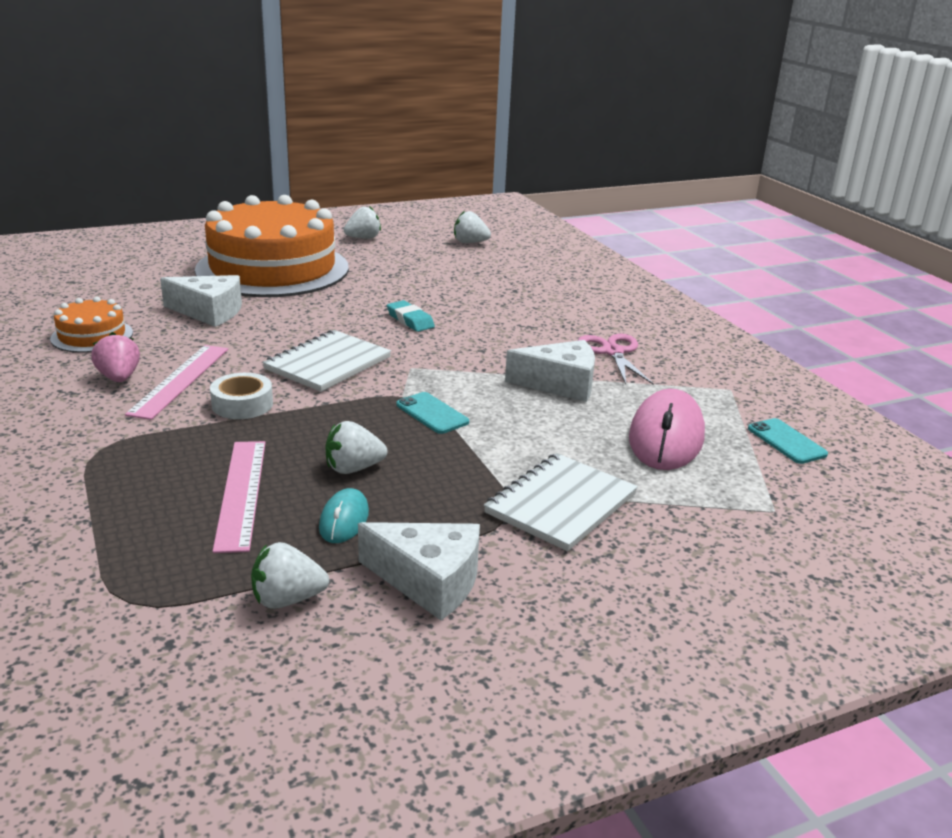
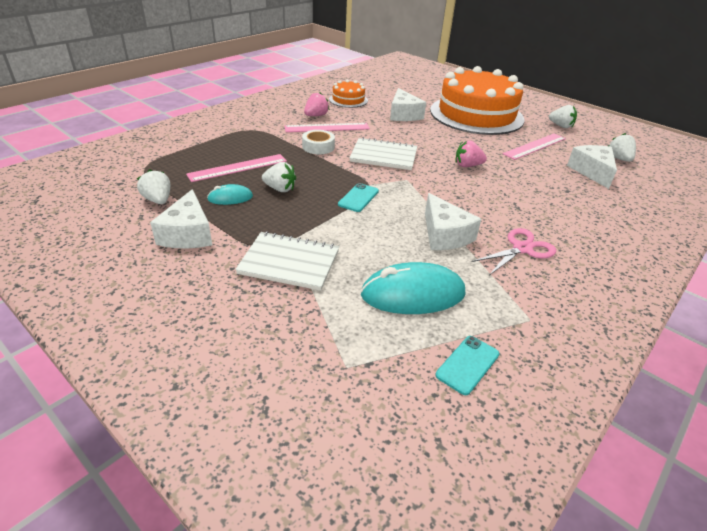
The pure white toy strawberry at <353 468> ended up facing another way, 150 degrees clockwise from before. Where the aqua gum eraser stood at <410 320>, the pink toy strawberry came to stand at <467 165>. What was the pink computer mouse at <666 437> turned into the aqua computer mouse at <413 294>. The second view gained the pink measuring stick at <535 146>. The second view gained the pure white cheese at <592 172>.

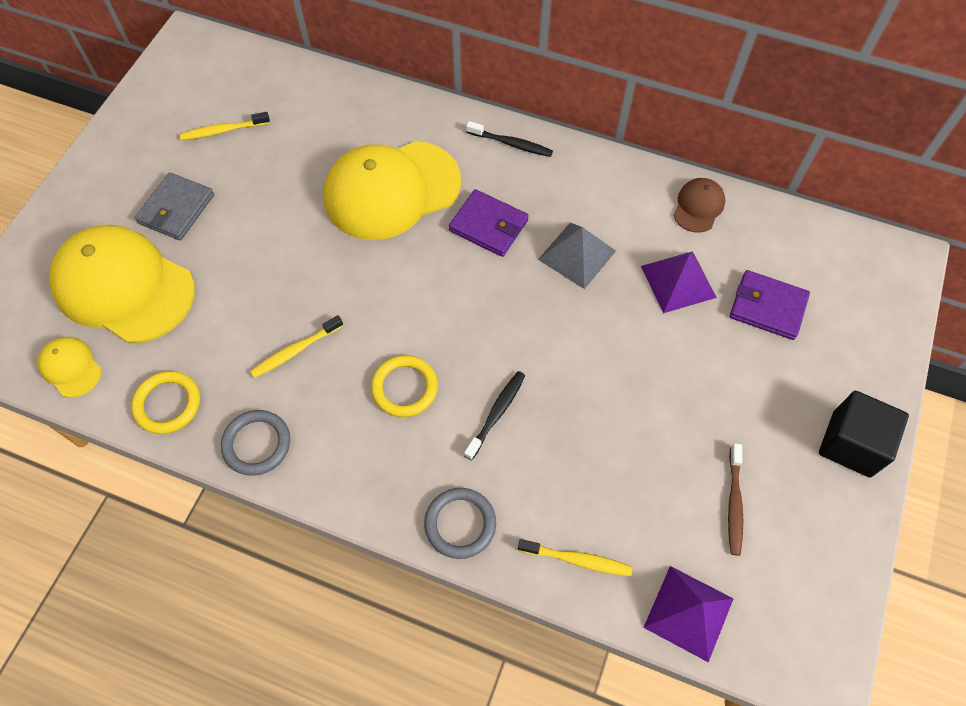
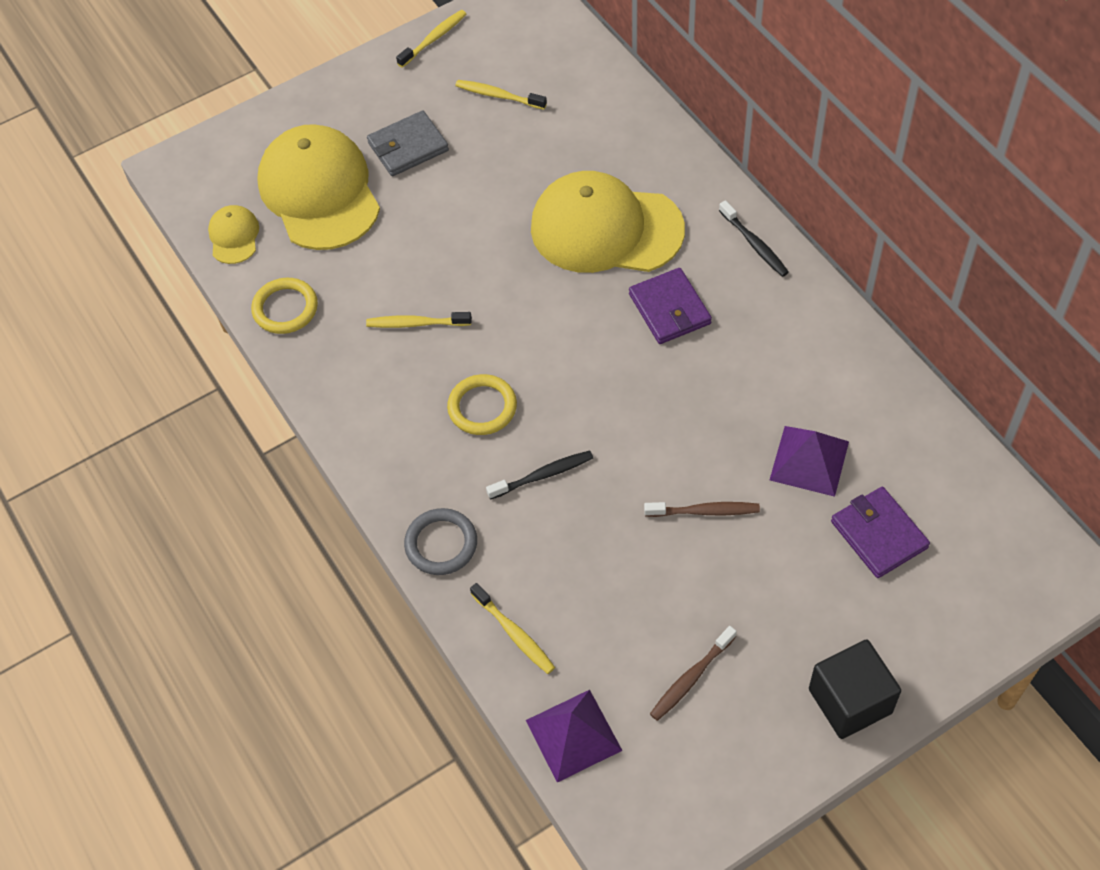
The second view lost the ash-grey hoop at <257 444>. The second view lost the ash-grey solid pyramid at <577 255>. The second view lost the russet peaked cap at <698 206>. The second view gained the yellow dental brush at <434 39>. The second view gained the russet dental brush at <704 511>.

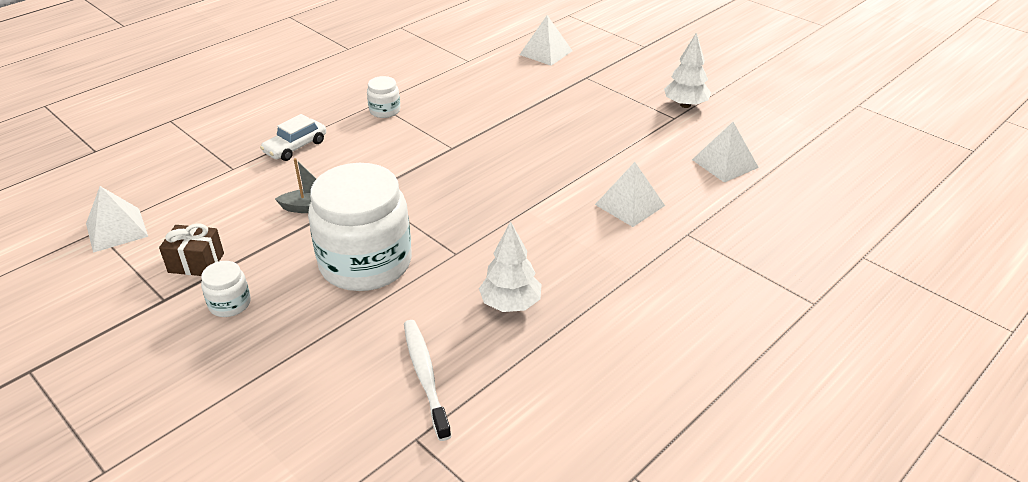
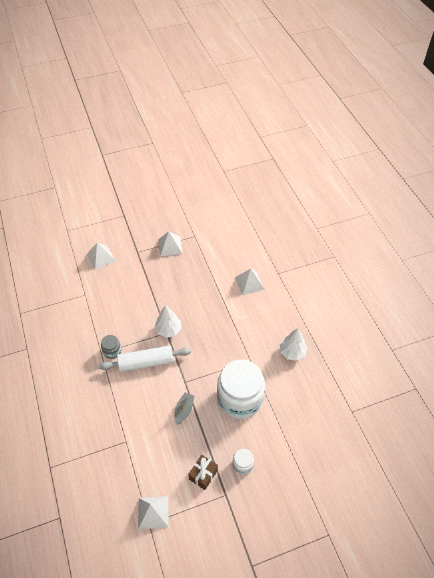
The second view lost the pure white automobile at <295 147>. What was the pure white preserve jar at <385 111> turned into the ash-grey preserve jar at <112 351>. The second view lost the pure white dental brush at <425 376>. The pure white tree ended up elsewhere, having gone from <685 105> to <168 330>. The pure white solid pyramid ended up elsewhere, having gone from <725 163> to <170 246>. The second view gained the pure white rolling pin at <146 363>.

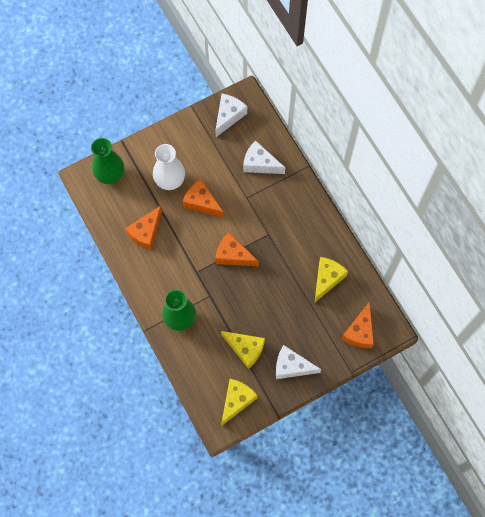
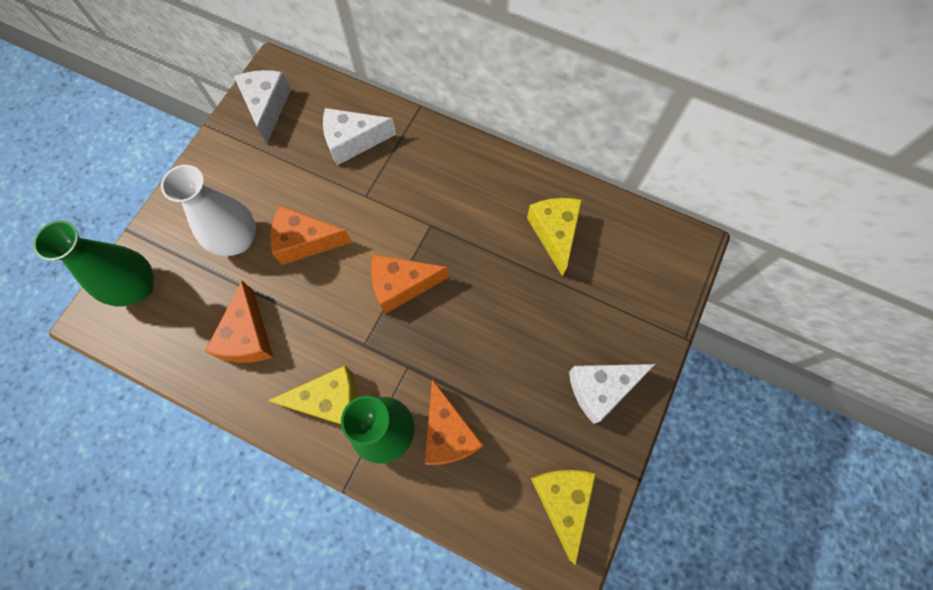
The yellow cheese ended up elsewhere, having gone from <245 349> to <329 401>. The orange cheese ended up elsewhere, having gone from <359 332> to <448 433>.

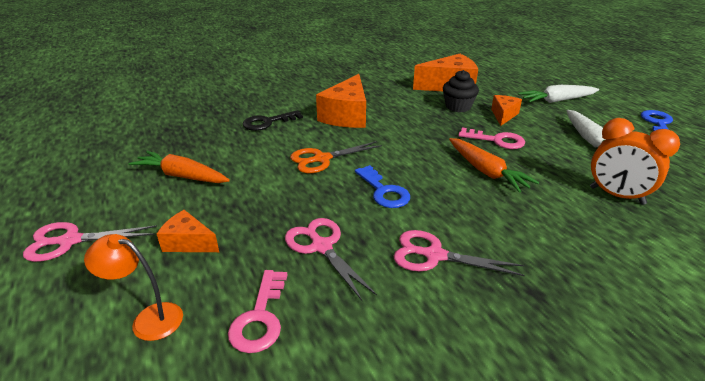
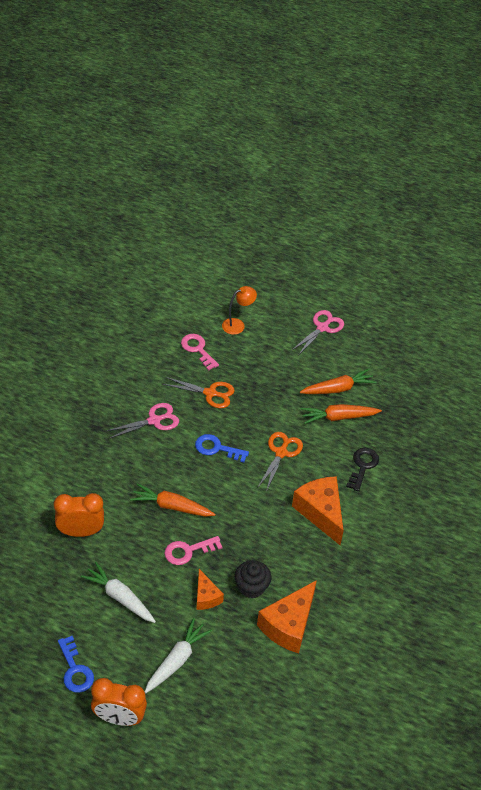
The second view lost the orange cheese at <188 243>. What was the pink pair of scissors at <321 246> turned into the orange pair of scissors at <210 393>. The second view gained the orange bedside clock at <119 718>. The second view gained the orange root vegetable at <339 417>.

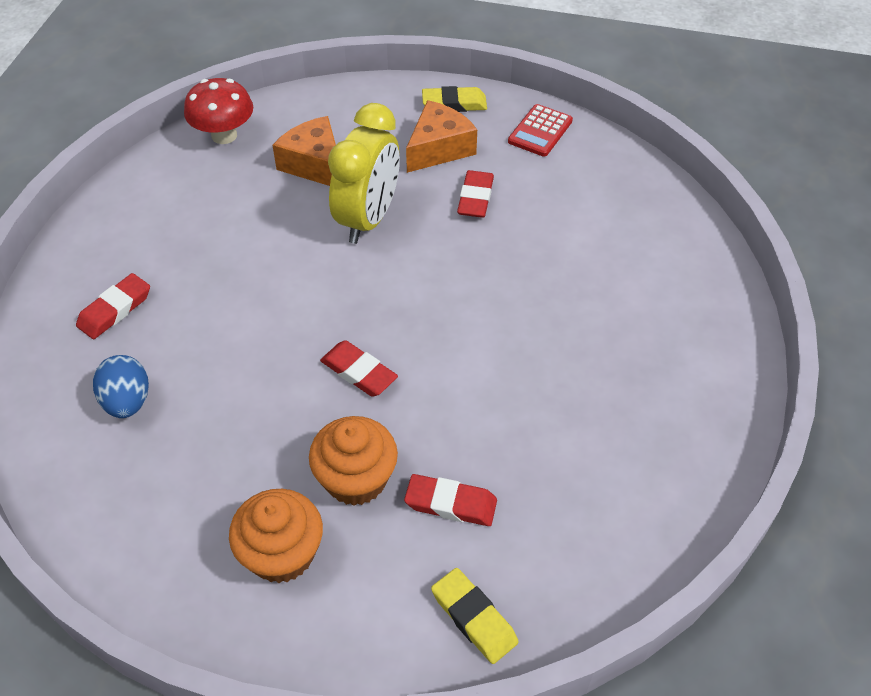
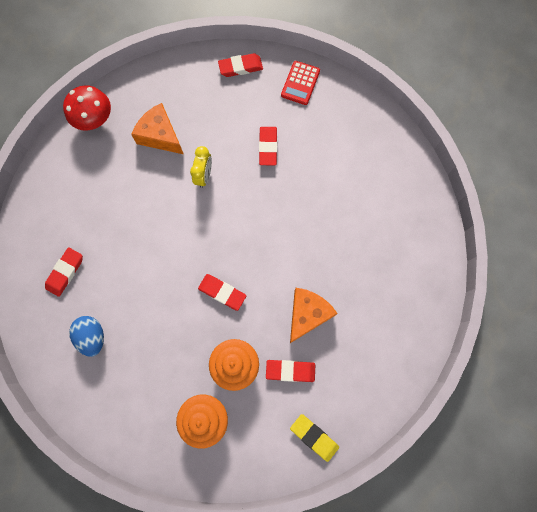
The size of the yellow bedside clock at <368 219> changed by a factor of 0.53. The orange cheese ended up elsewhere, having gone from <439 148> to <307 314>. What was the yellow gum eraser at <454 104> turned into the red gum eraser at <240 67>.

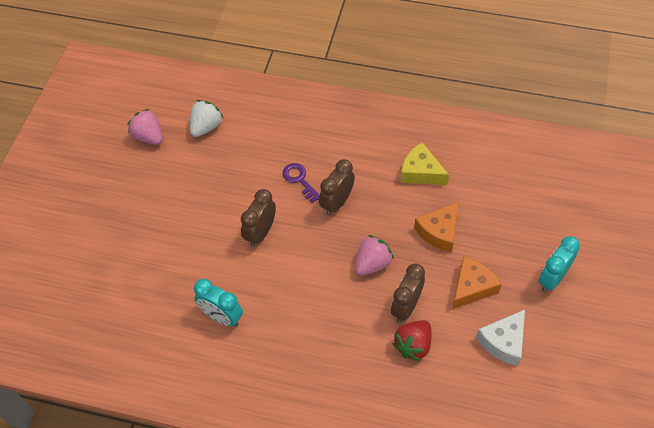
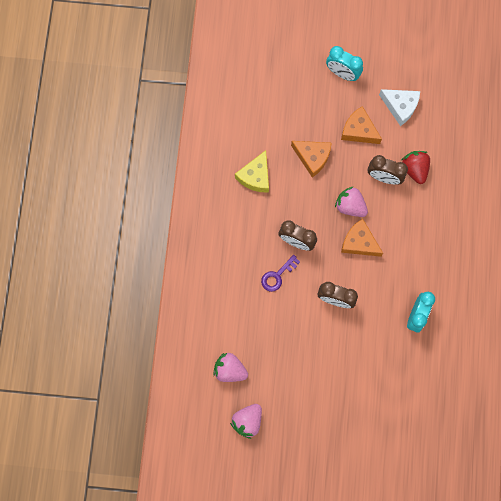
What was the pure white toy strawberry at <206 127> turned into the pink toy strawberry at <230 370>. The red toy strawberry at <413 345> ended up facing another way, 135 degrees counterclockwise from before. The second view gained the orange cheese at <359 242>.

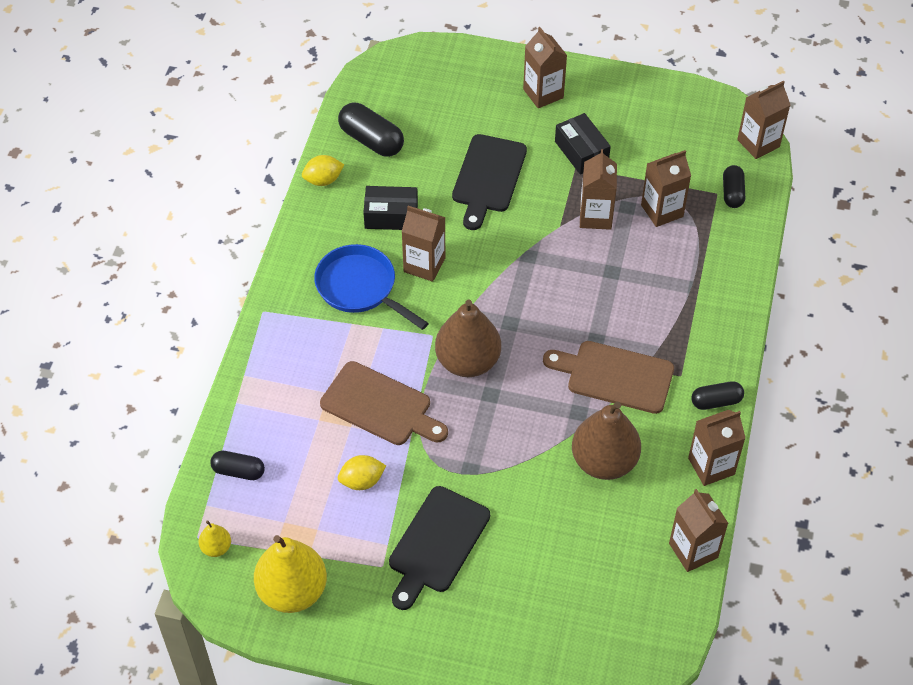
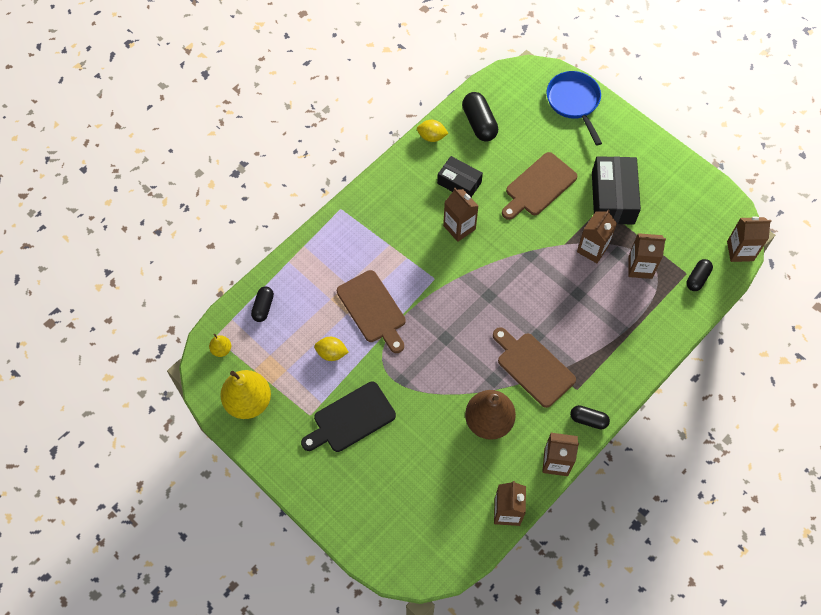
The ebony capsule at <238 471> ended up facing another way, 60 degrees clockwise from before. The cobalt skillet ended up elsewhere, having gone from <360 287> to <574 102>. The second view lost the russet toy pear at <467 361>. What was the ebony cutting board at <488 177> turned into the russet cutting board at <538 186>. The second view lost the russet carton at <543 93>. The size of the ebony package at <581 152> changed by a factor of 1.59.

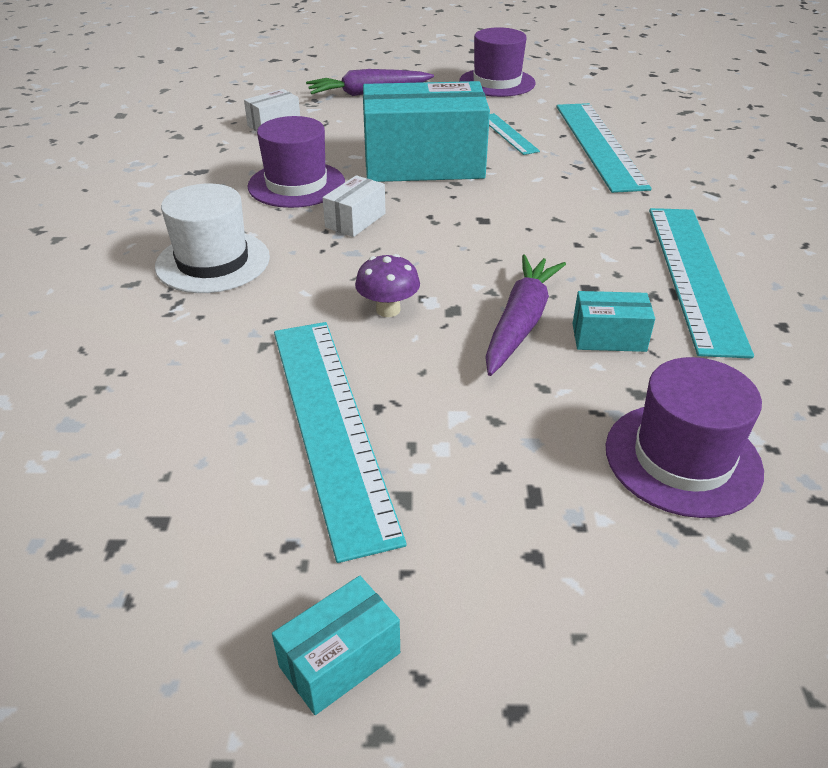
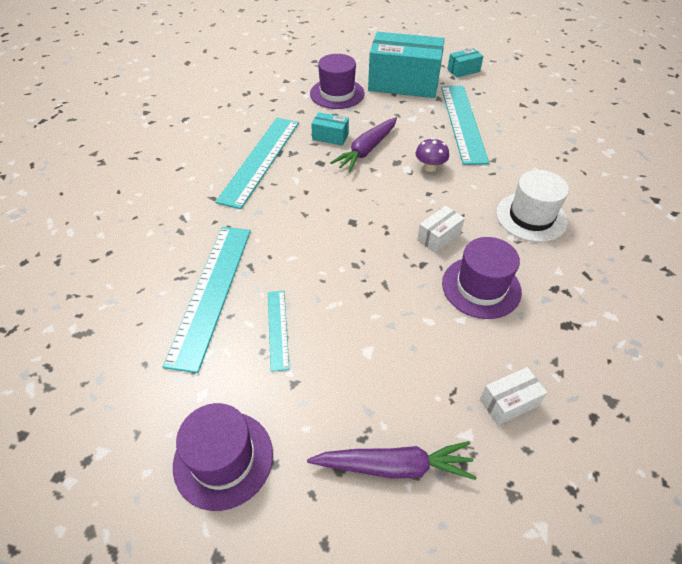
The aqua package ended up elsewhere, having gone from <423 164> to <403 83>.

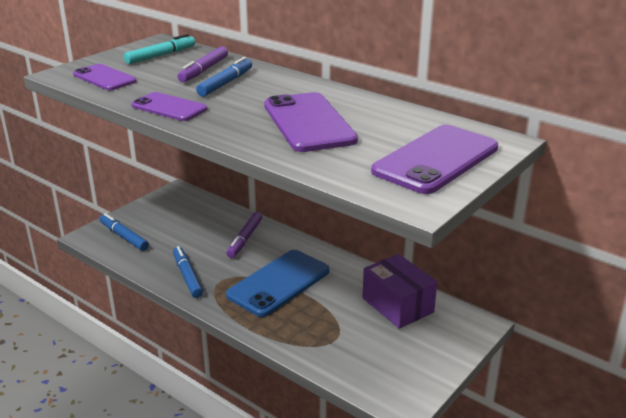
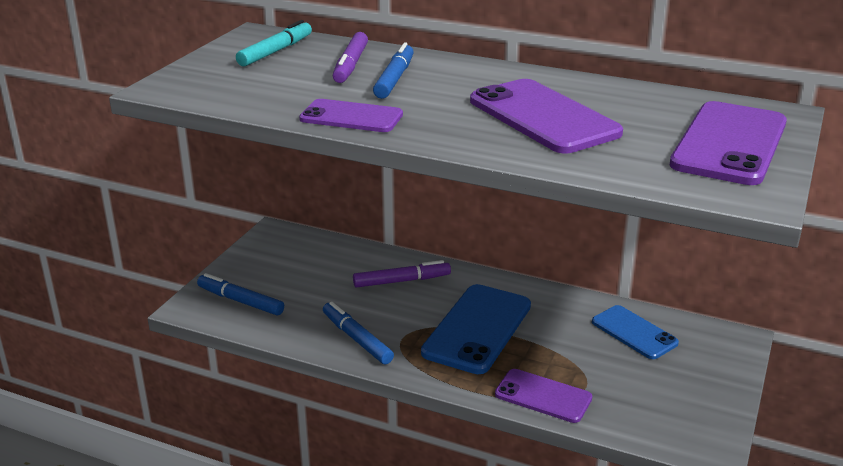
The royal purple phone ended up elsewhere, having gone from <104 78> to <543 396>. The royal purple felt pen at <245 239> ended up facing another way, 105 degrees counterclockwise from before. Where the royal purple package stood at <397 305>, the cobalt phone came to stand at <634 332>.

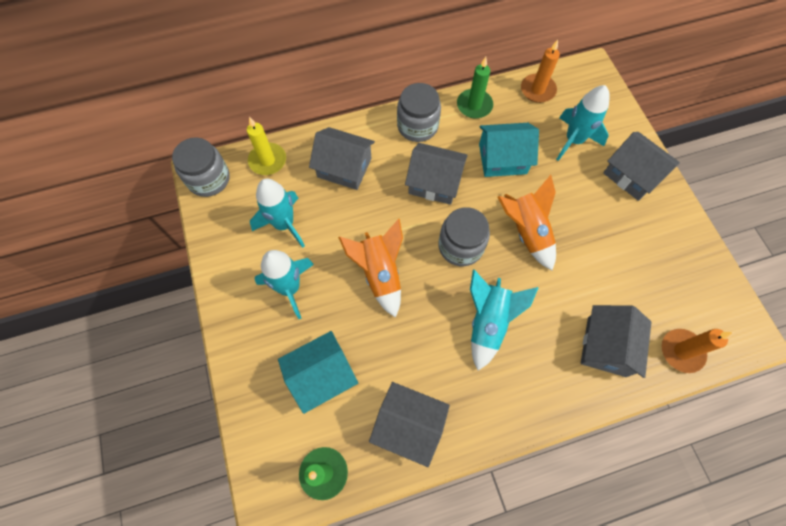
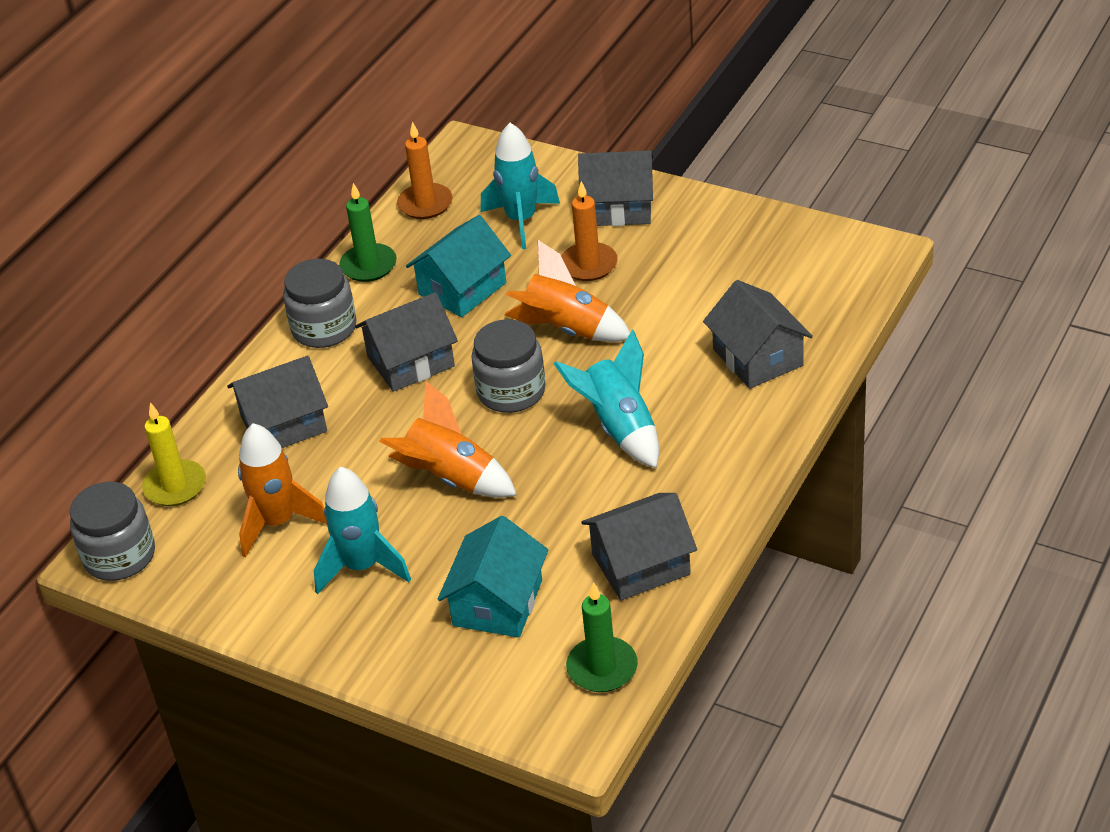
What was the aqua spaceship at <284 224> turned into the orange spaceship at <278 523>. The orange candle ended up elsewhere, having gone from <681 351> to <588 265>.

